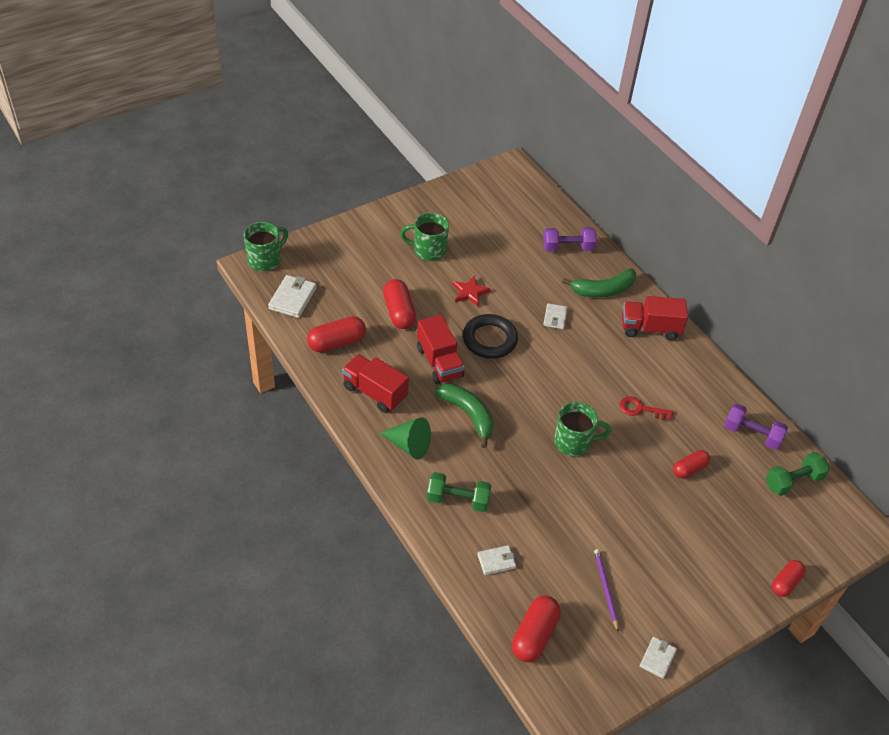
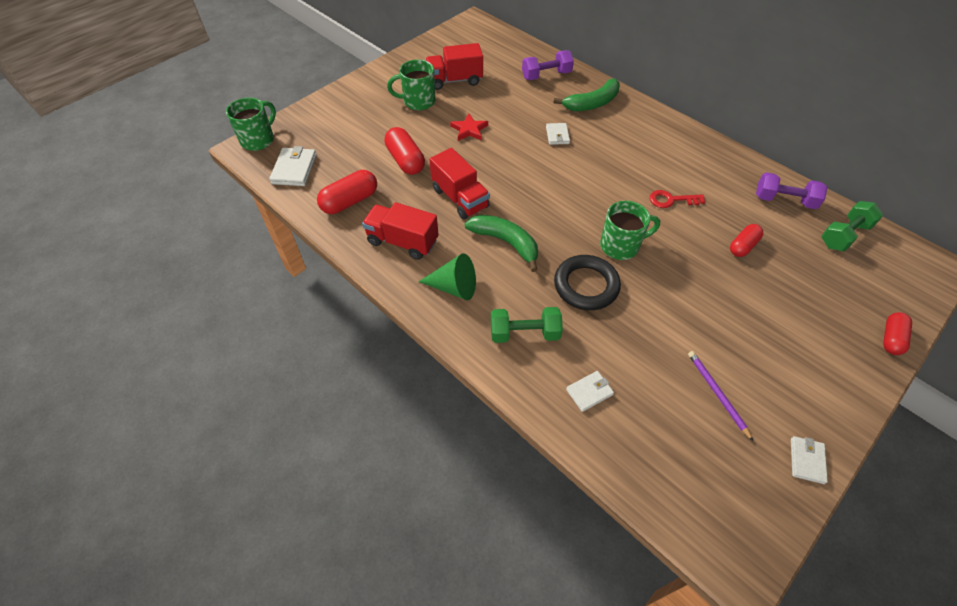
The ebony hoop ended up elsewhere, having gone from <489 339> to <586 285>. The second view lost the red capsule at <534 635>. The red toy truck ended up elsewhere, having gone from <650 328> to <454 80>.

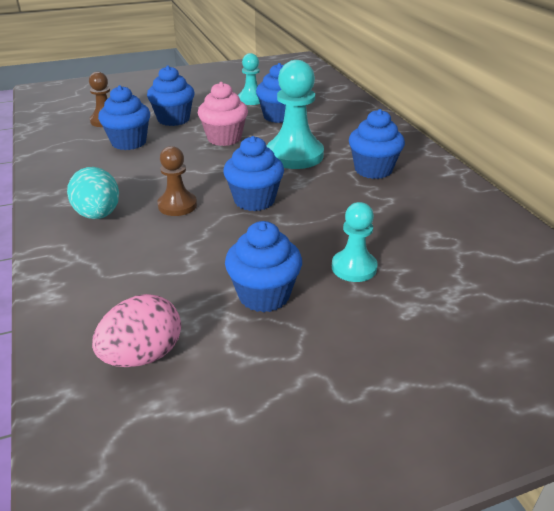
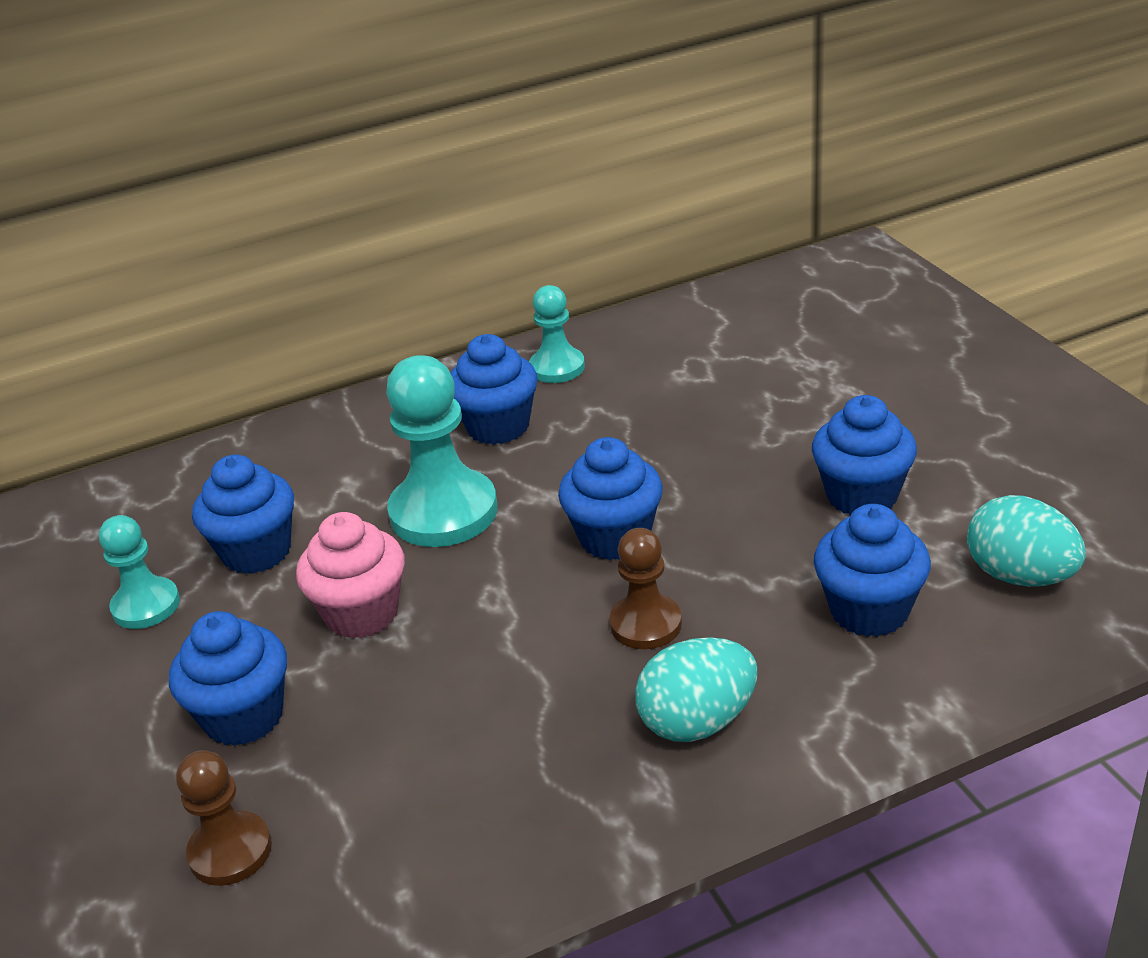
What was the pink egg shape at <143 355> turned into the aqua egg shape at <1020 576>. The cobalt muffin ended up elsewhere, having gone from <129 142> to <869 611>. The aqua pawn ended up elsewhere, having gone from <354 267> to <557 367>.

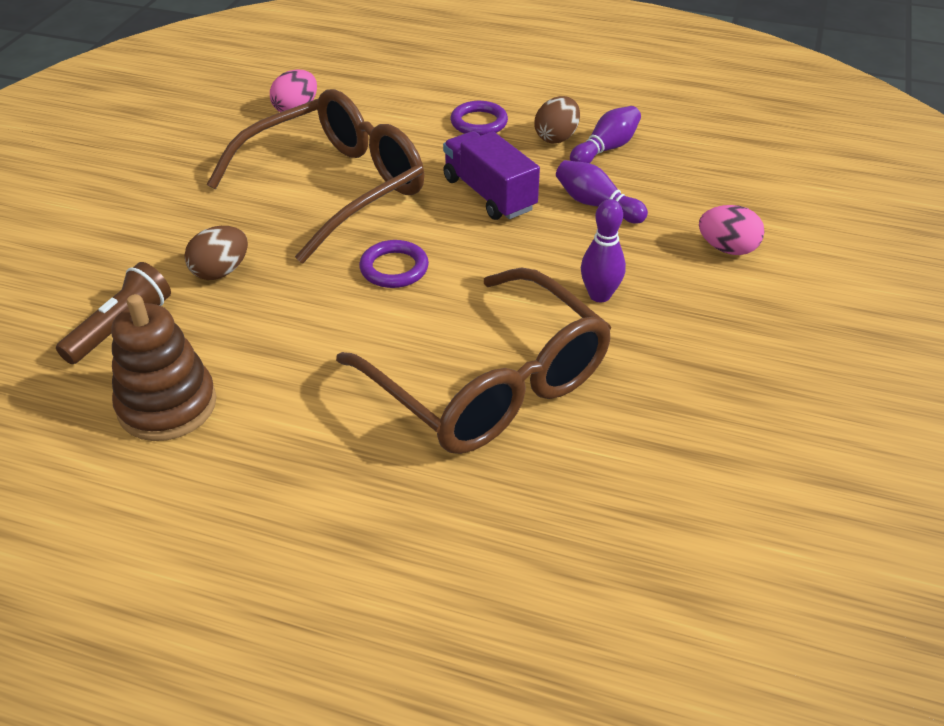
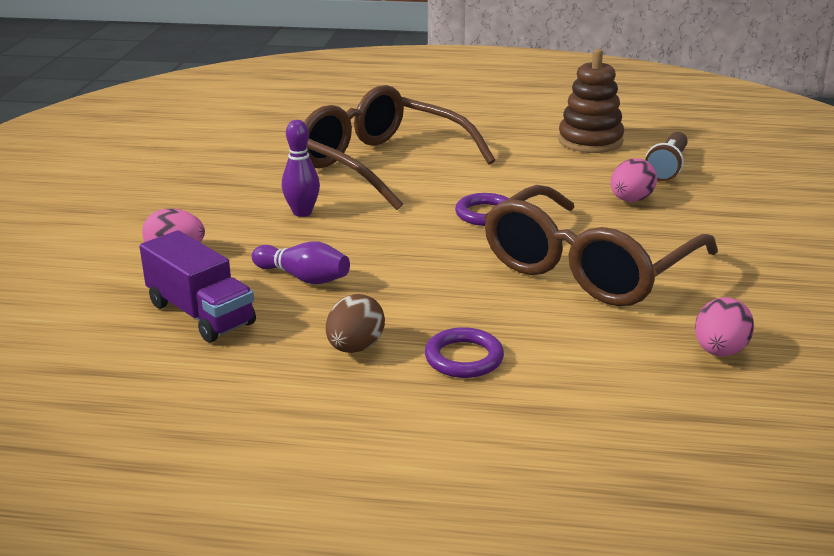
What was the russet egg shape at <221 271> turned into the pink egg shape at <630 200>. The royal purple toy truck ended up elsewhere, having gone from <489 194> to <201 314>. The second view lost the royal purple bowling pin at <605 149>.

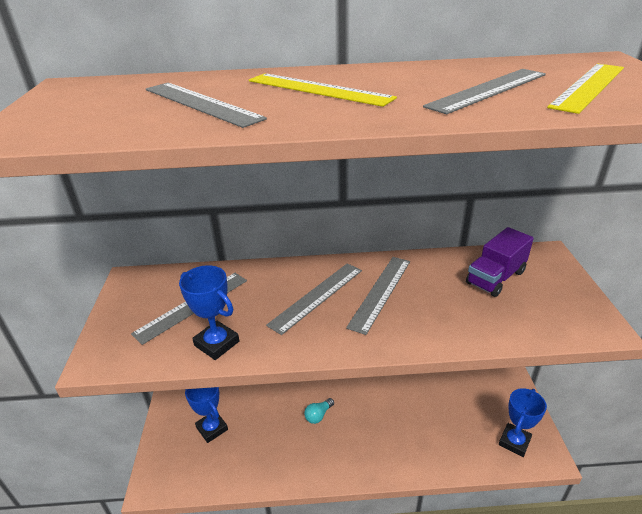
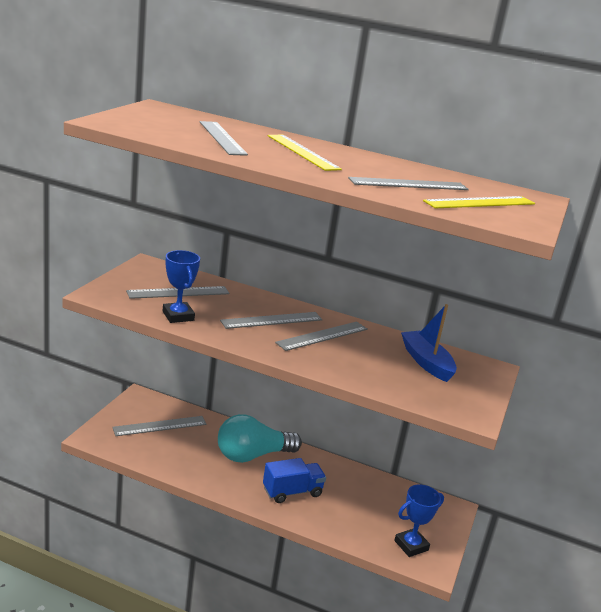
Where the cobalt award cup stood at <212 428>, the ash-grey measuring stick came to stand at <160 426>. The size of the aqua lightbulb at <318 415> changed by a factor of 2.48. Where the royal purple toy truck stood at <495 277>, the cobalt boat came to stand at <426 362>. The second view gained the cobalt toy truck at <292 492>.

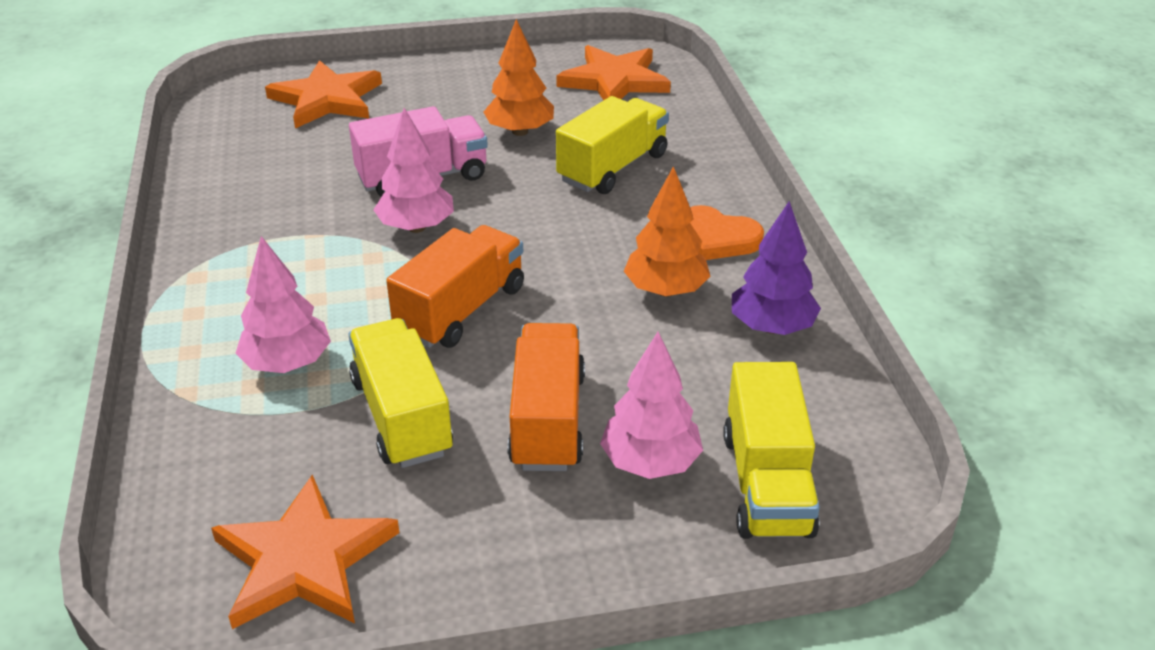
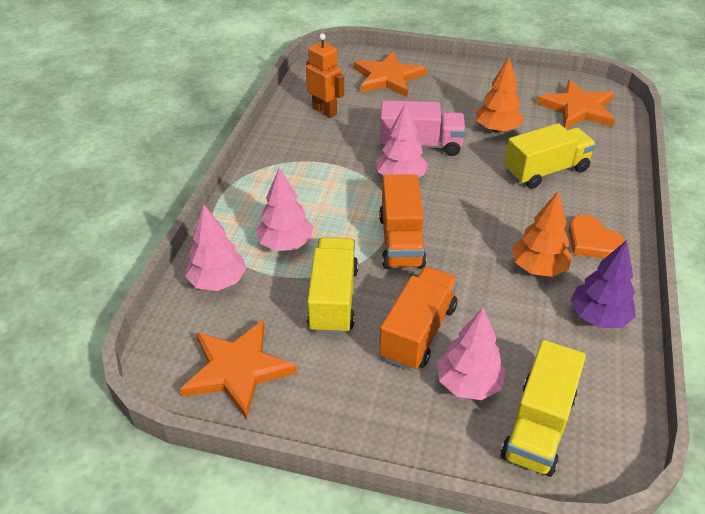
The orange toy truck at <461 310> ended up facing another way, 120 degrees clockwise from before. The second view gained the pink tree at <218 281>. The second view gained the orange toy robot at <325 111>.

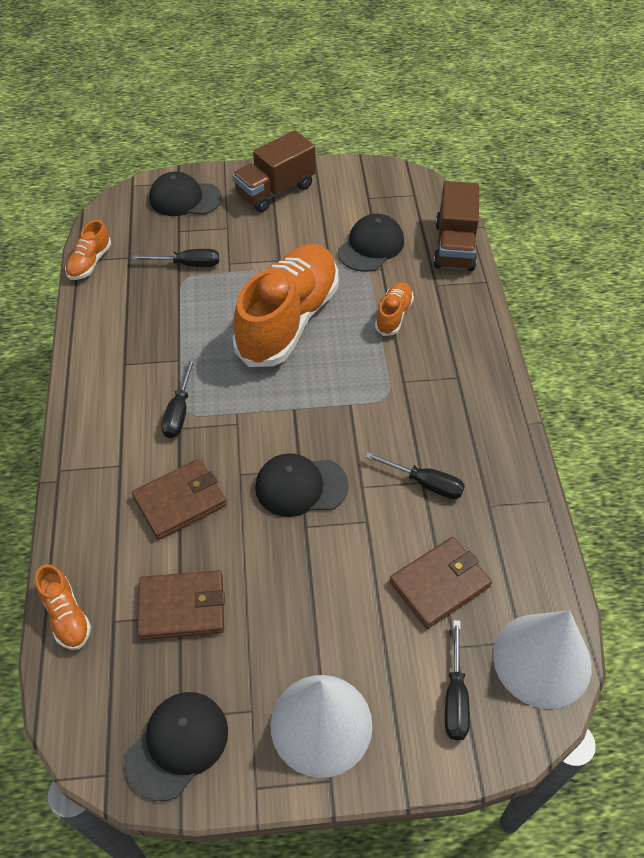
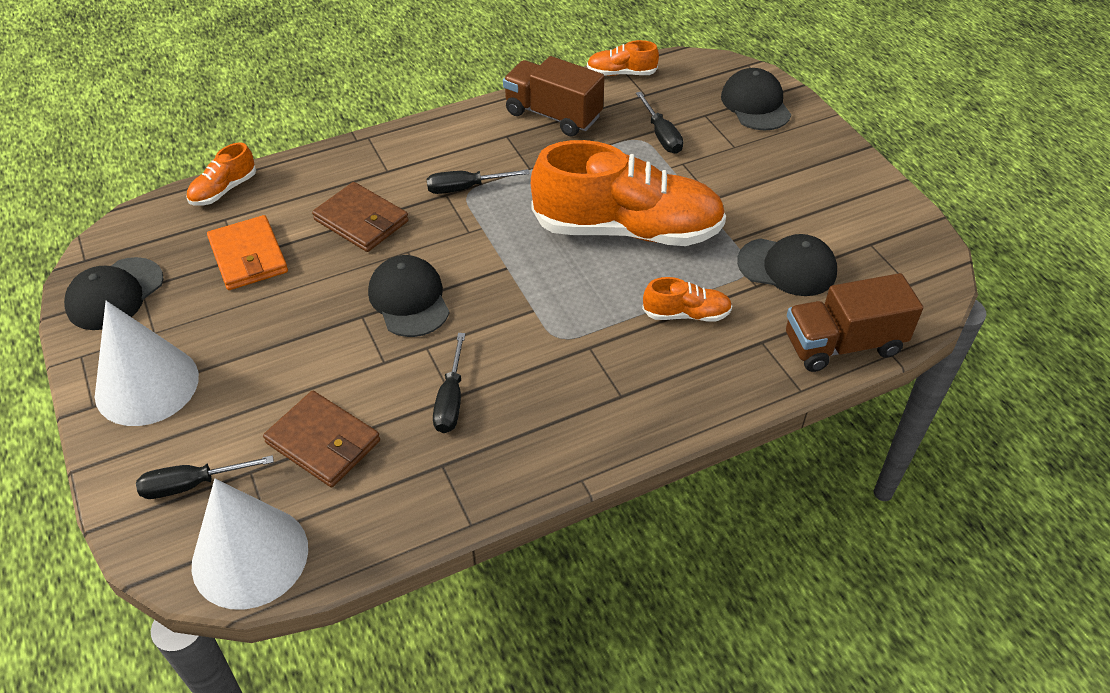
The ebony peaked cap at <177 745> ended up facing another way, 105 degrees clockwise from before. What was the russet billfold at <182 607> turned into the orange billfold at <248 256>. The russet toy truck ended up elsewhere, having gone from <275 190> to <553 115>.

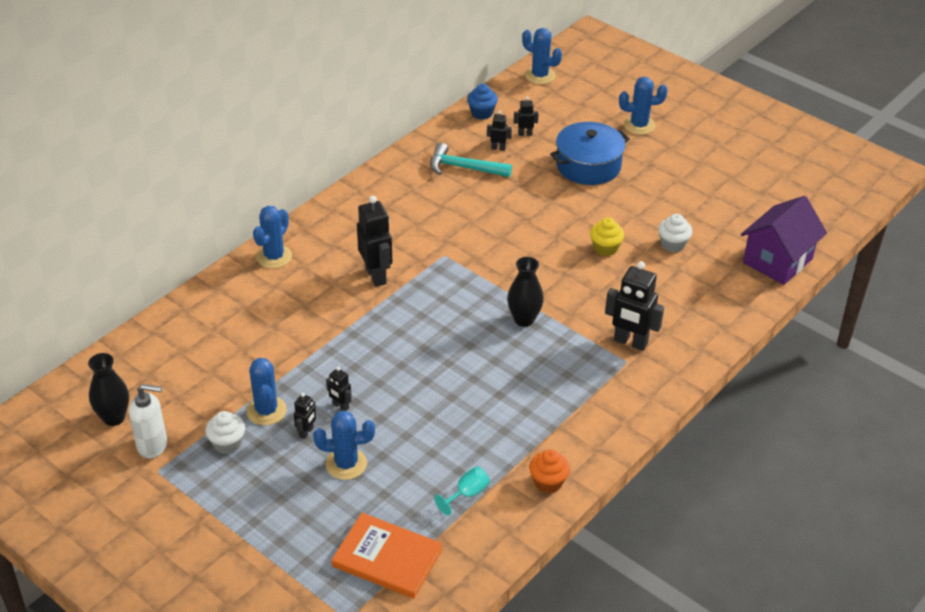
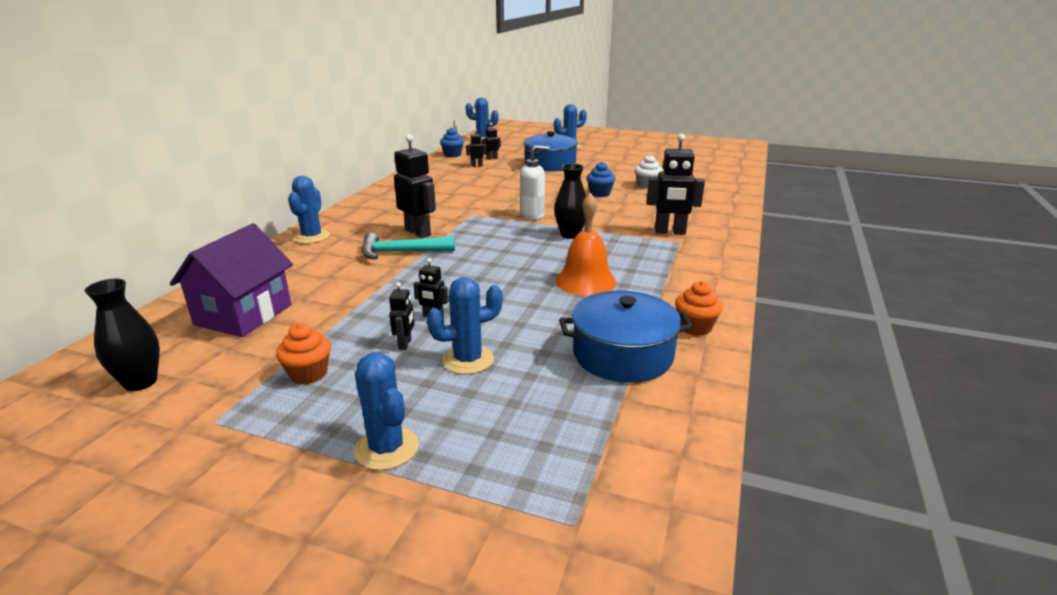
The pure white soap dispenser ended up elsewhere, having gone from <153 445> to <532 215>. What was the pure white muffin at <227 444> turned into the orange muffin at <308 374>. The cobalt prickly plant ended up elsewhere, having gone from <266 411> to <386 448>. The second view lost the orange hardback at <387 558>. The aqua carpenter's hammer ended up elsewhere, having gone from <463 168> to <401 252>. Where the aqua goblet stood at <467 494>, the cobalt cooking pot came to stand at <622 354>. What was the yellow muffin at <605 248> turned into the cobalt muffin at <600 193>. The royal purple toy house ended up elsewhere, having gone from <777 261> to <244 315>. The second view gained the orange bell at <585 281>.

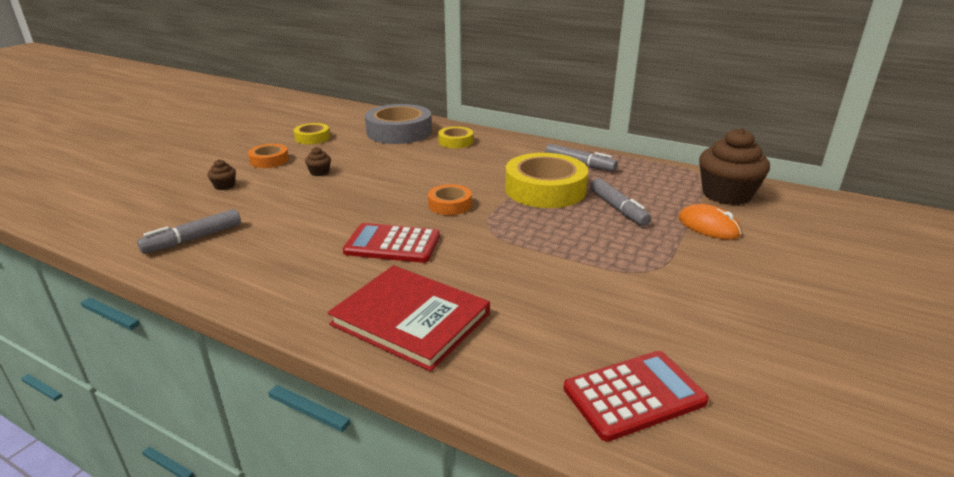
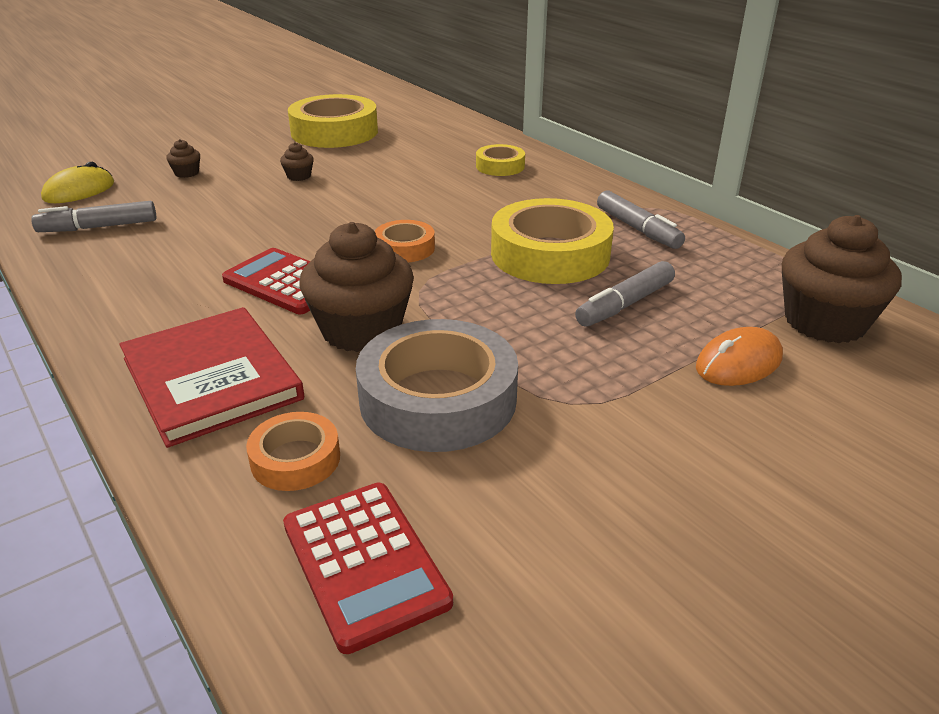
The orange roll of tape ended up elsewhere, having gone from <269 160> to <295 459>. The size of the yellow roll of tape at <312 138> changed by a factor of 1.95. The ash-grey roll of tape ended up elsewhere, having gone from <399 132> to <438 399>. The red adding machine at <634 395> ended up facing another way, 60 degrees clockwise from before. The ash-grey felt pen at <618 209> ended up facing another way, 45 degrees clockwise from before. The orange computer mouse at <708 226> ended up facing another way, 75 degrees clockwise from before. The second view gained the yellow computer mouse at <79 191>. The second view gained the russet muffin at <361 330>.

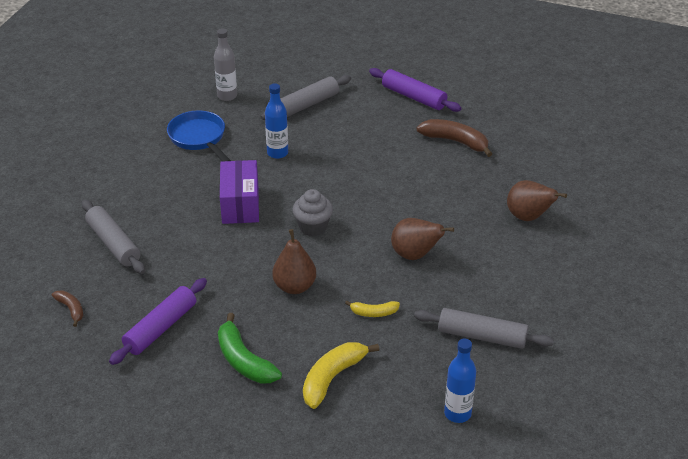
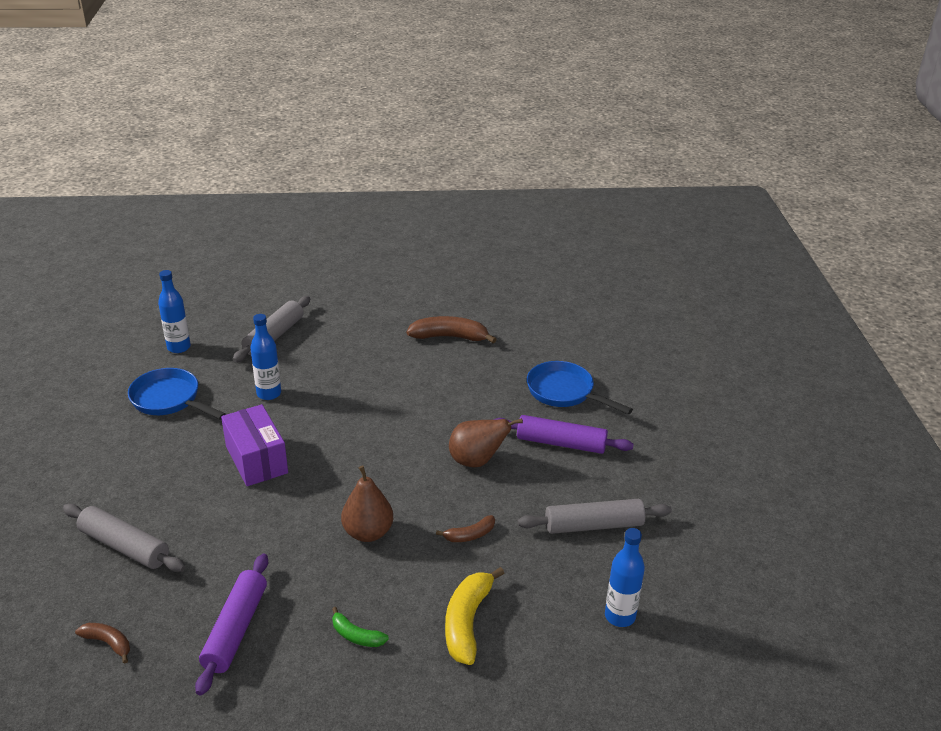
What was the ash-grey bottle at <227 96> turned into the cobalt bottle at <179 347>. The size of the leaf-green banana fruit at <243 360> changed by a factor of 0.56. The second view lost the ash-grey muffin at <313 227>. What was the yellow banana fruit at <373 313> turned into the russet banana fruit at <470 535>. The royal purple rolling pin ended up elsewhere, having gone from <414 97> to <561 443>. Where the russet toy pear stood at <528 217>, the cobalt skillet came to stand at <564 392>.

